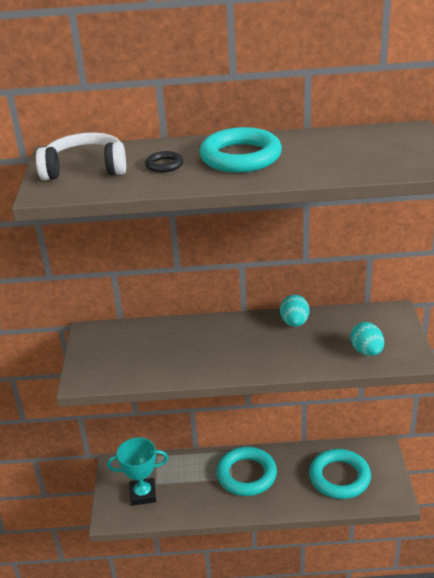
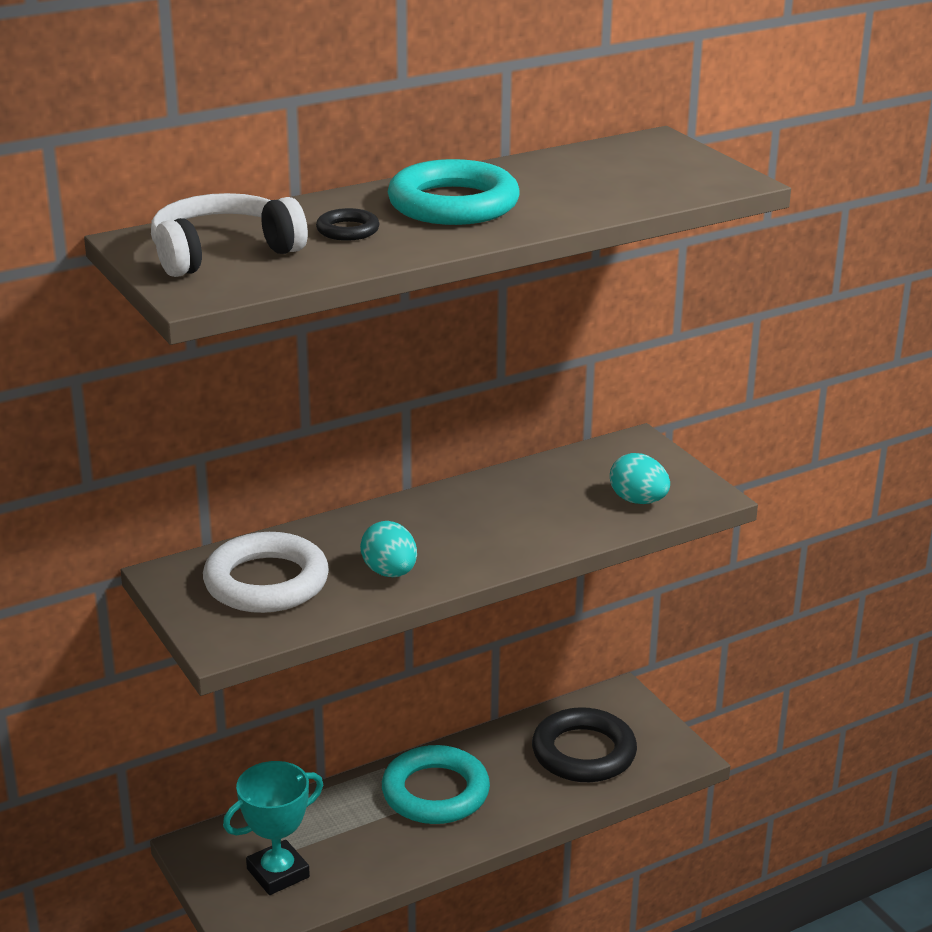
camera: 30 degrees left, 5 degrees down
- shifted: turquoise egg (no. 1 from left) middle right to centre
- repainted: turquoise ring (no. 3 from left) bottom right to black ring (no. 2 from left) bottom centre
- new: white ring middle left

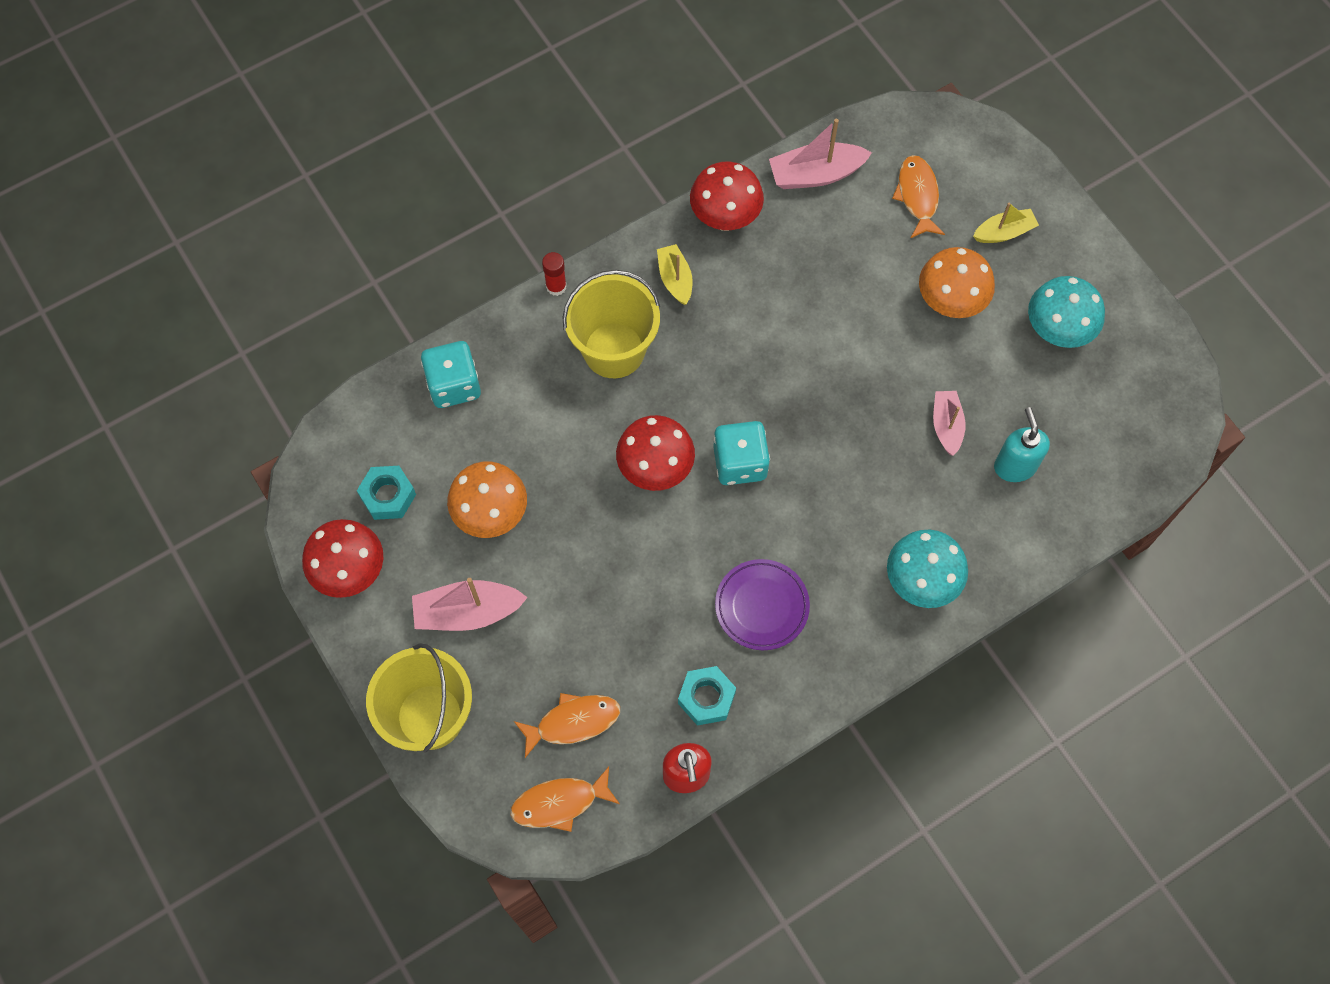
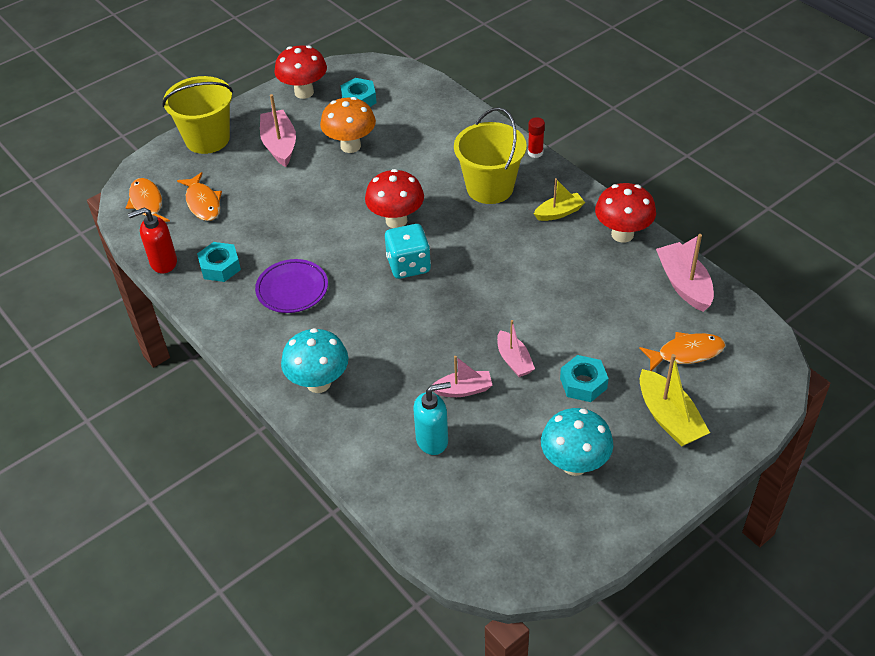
camera: 85 degrees right, 20 degrees down
- gone: turquoise dice (no. 1 from left) centre
- swapped: orange mushroom (no. 2 from left) top right to turquoise nut (no. 3 from left) middle right
- scaled: yellow boat (no. 2 from left) top right = middle right x1.55
- new: pink boat (no. 3 from left) centre

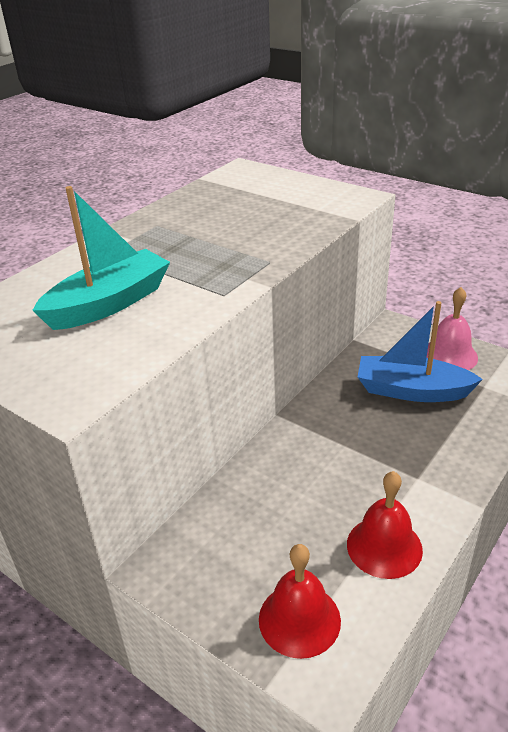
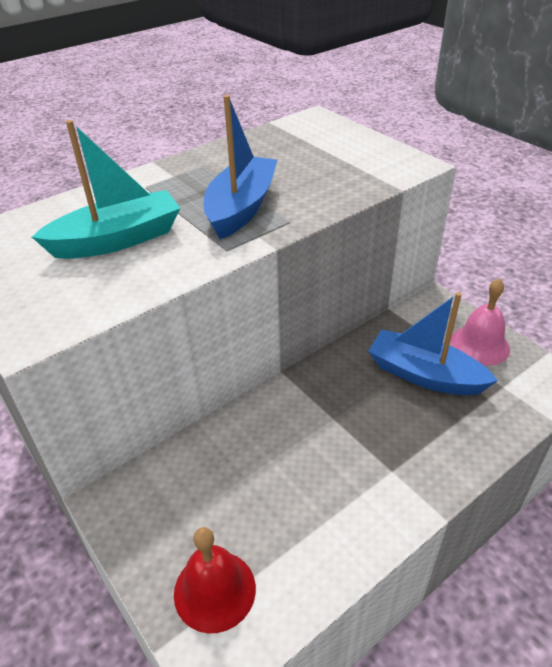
camera: 15 degrees right, 5 degrees up
- gone: red bell (no. 2 from left) bottom right
- new: blue boat (no. 1 from left) top centre

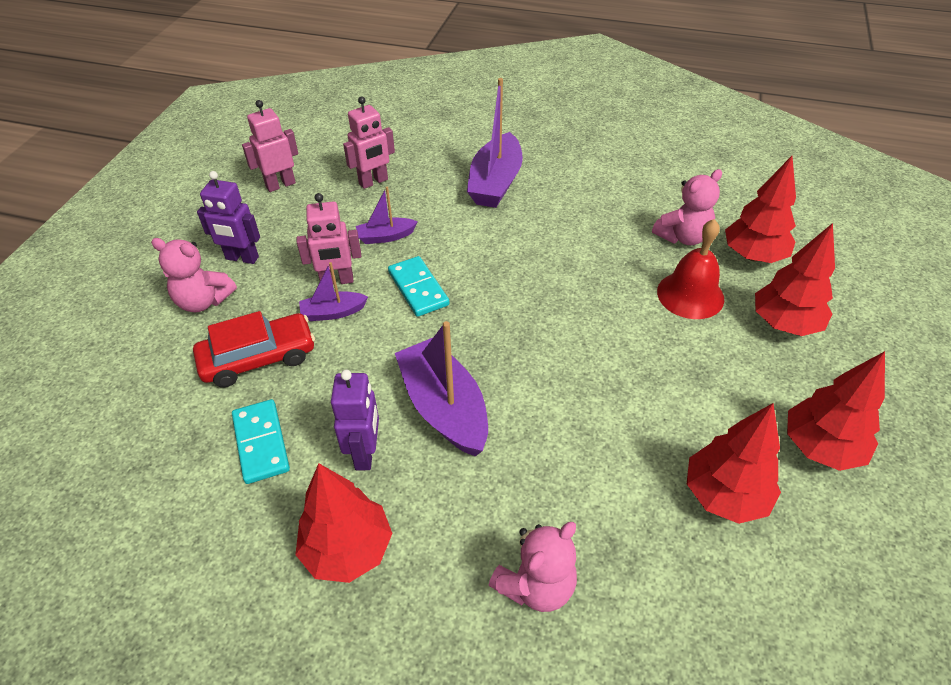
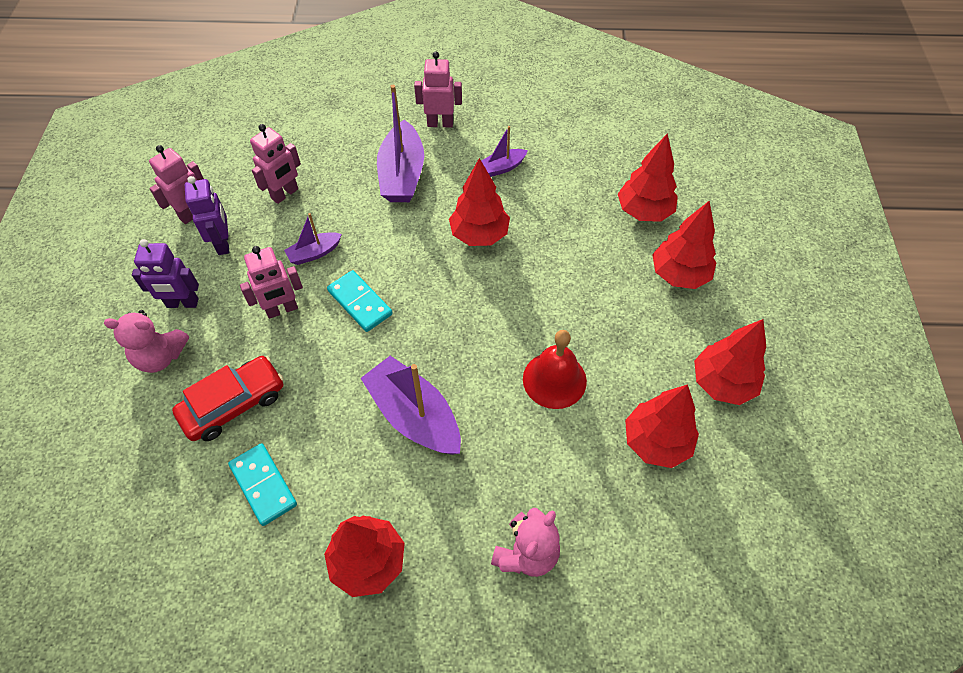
camera: 15 degrees left, 10 degrees up
- shifted: purple boat (no. 1 from left in the first image) centre to purple boat (no. 4 from left) top centre
- shifted: purple robot (no. 2 from left) centre to top left
- gone: pink teddy bear (no. 3 from left) top right
- shifted: red bell middle right to centre
- new: pink robot (no. 4 from left) top centre
- new: red tree (no. 2 from left) top centre

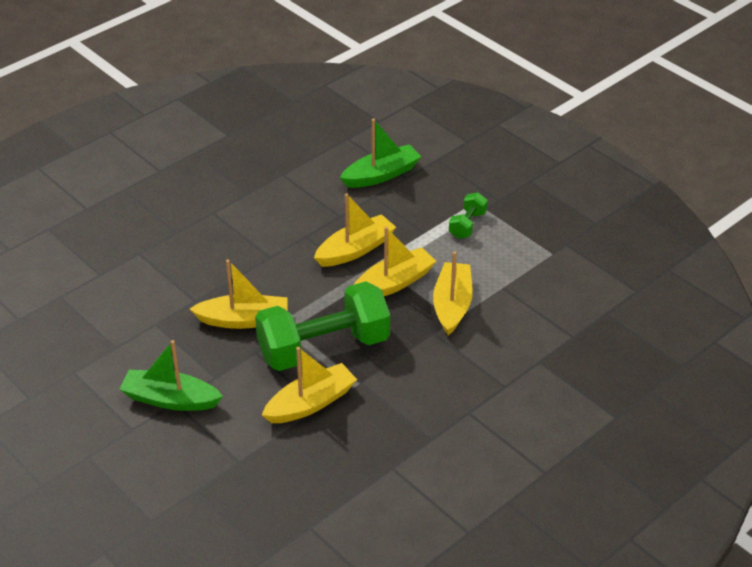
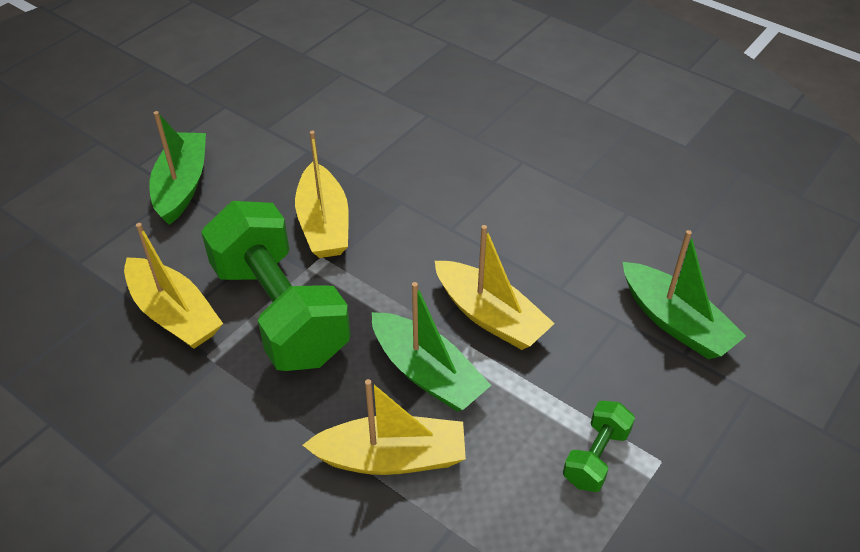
camera: 80 degrees right, 5 degrees up
- repainted: yellow boat (no. 4 from left) centre to green boat (no. 2 from left) centre
- rotated: green dumbbell (no. 2 from left) centre = bottom right 75 degrees counterclockwise

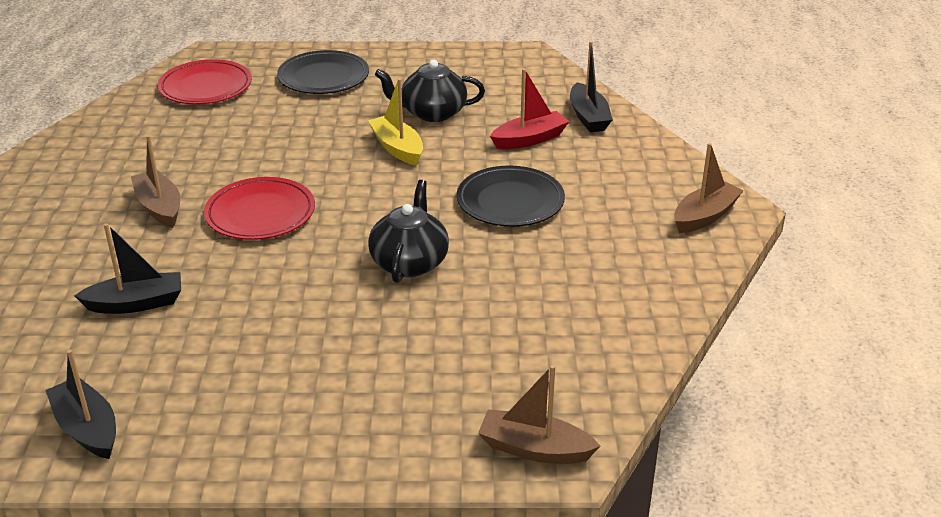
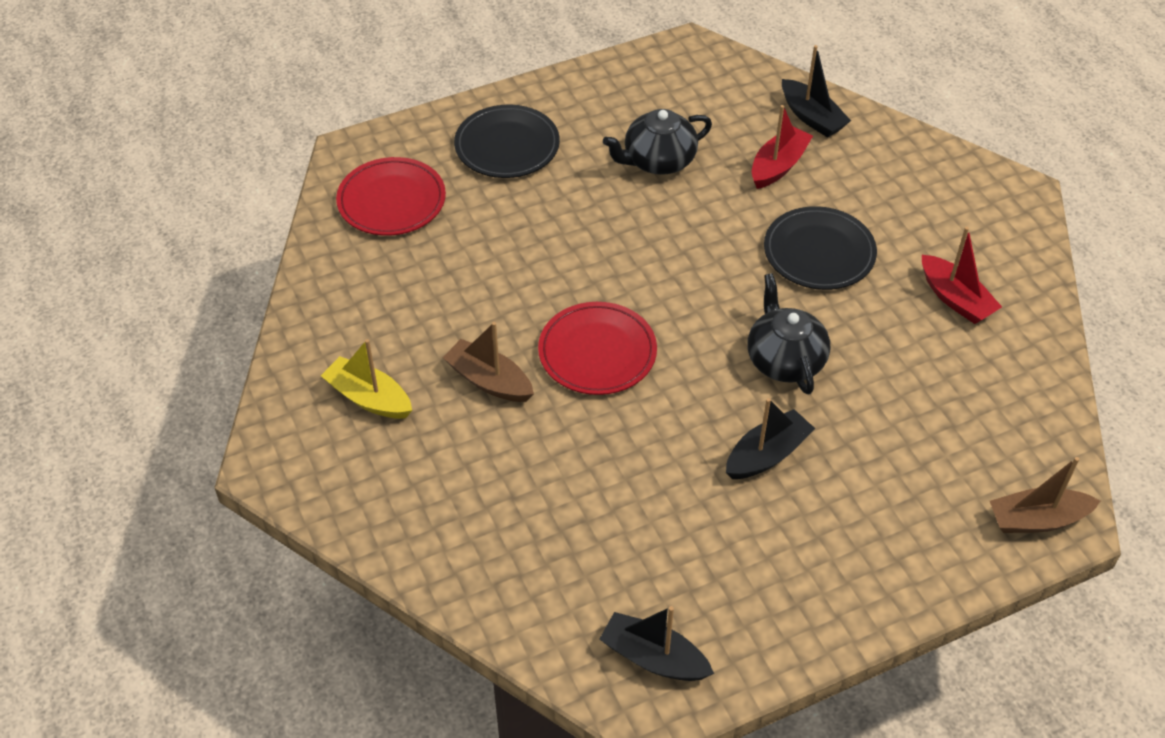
camera: 25 degrees left, 15 degrees up
- shifted: black boat (no. 2 from left) middle left to centre
- shifted: yellow boat top centre to middle left
- gone: brown boat (no. 3 from left) middle right
- new: red boat (no. 2 from left) middle right

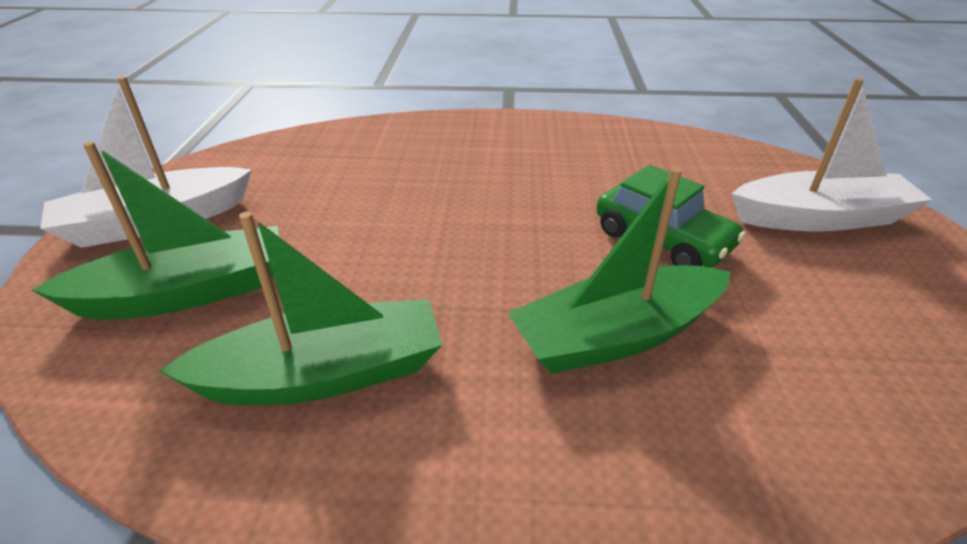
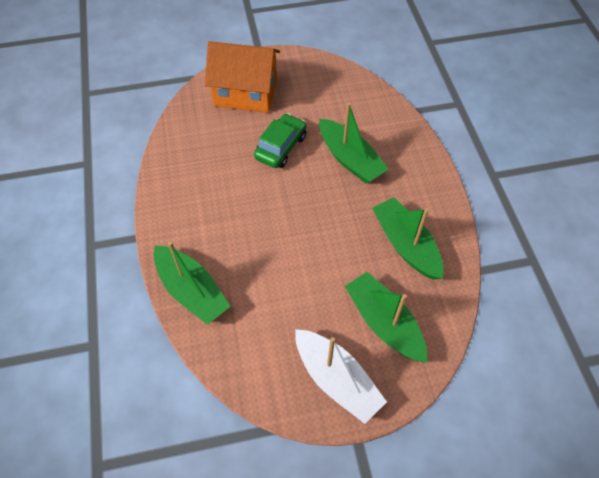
camera: 105 degrees left, 20 degrees up
- swapped: white boat (no. 2 from left) top right to orange house top centre
- new: green boat (no. 1 from left) middle left

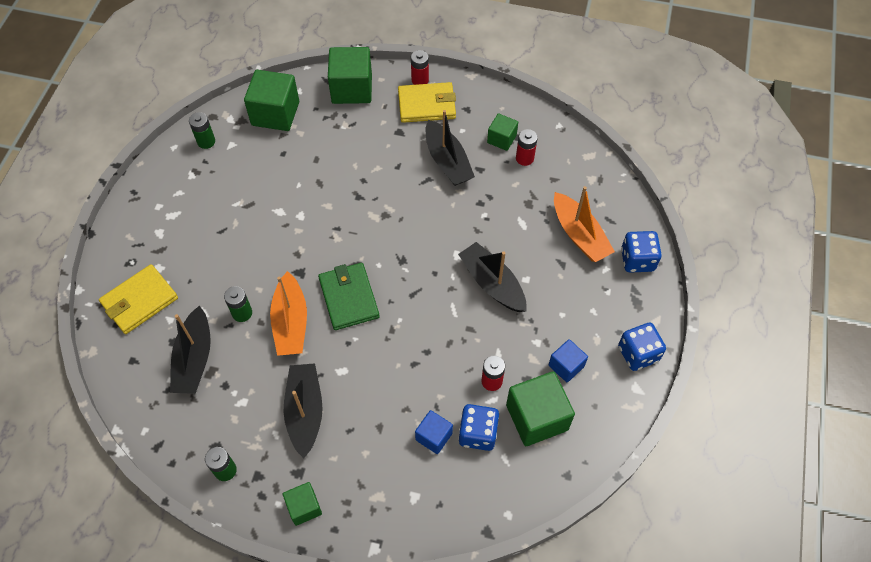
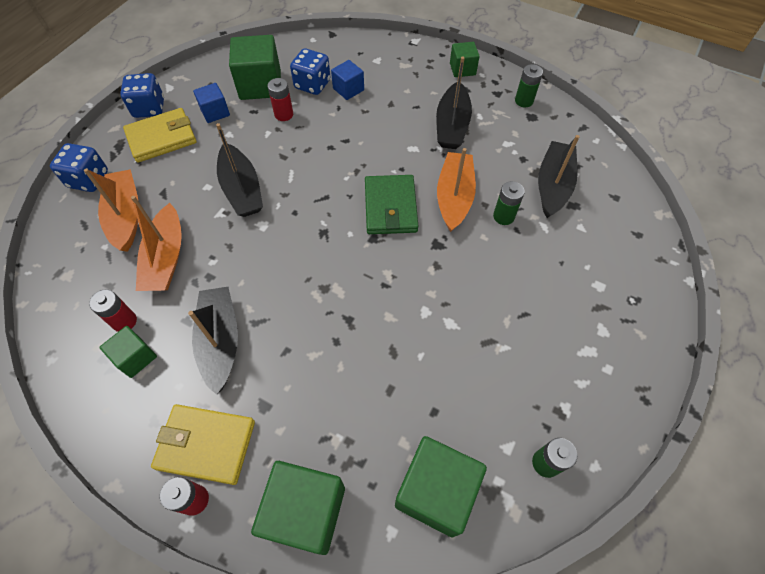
camera: 165 degrees left, 0 degrees up
- shifted: yellow wallet (no. 1 from left) middle left to top left
- new: orange boat (no. 2 from left) middle left

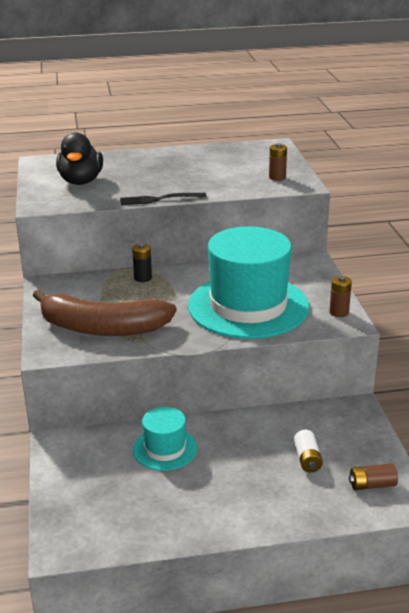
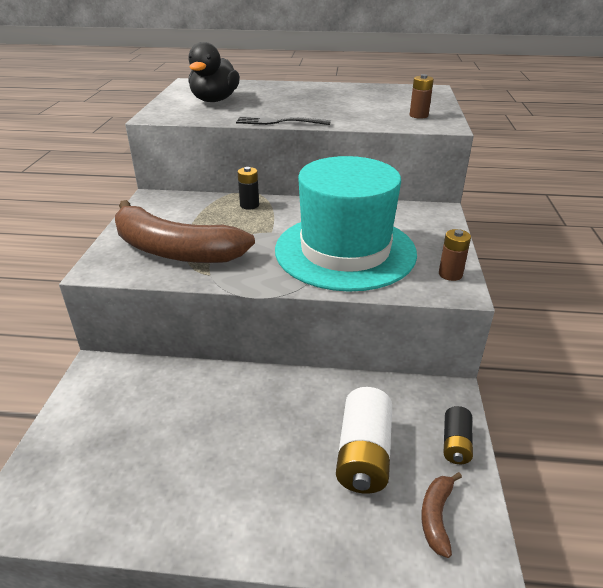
camera: 15 degrees right, 5 degrees up
- gone: turquoise hat (no. 1 from left) bottom centre
- scaled: white battery bottom right = bottom centre x1.76
- swapped: brown battery (no. 3 from left) bottom right to brown banana (no. 2 from left) bottom right
- new: black battery (no. 2 from left) bottom right

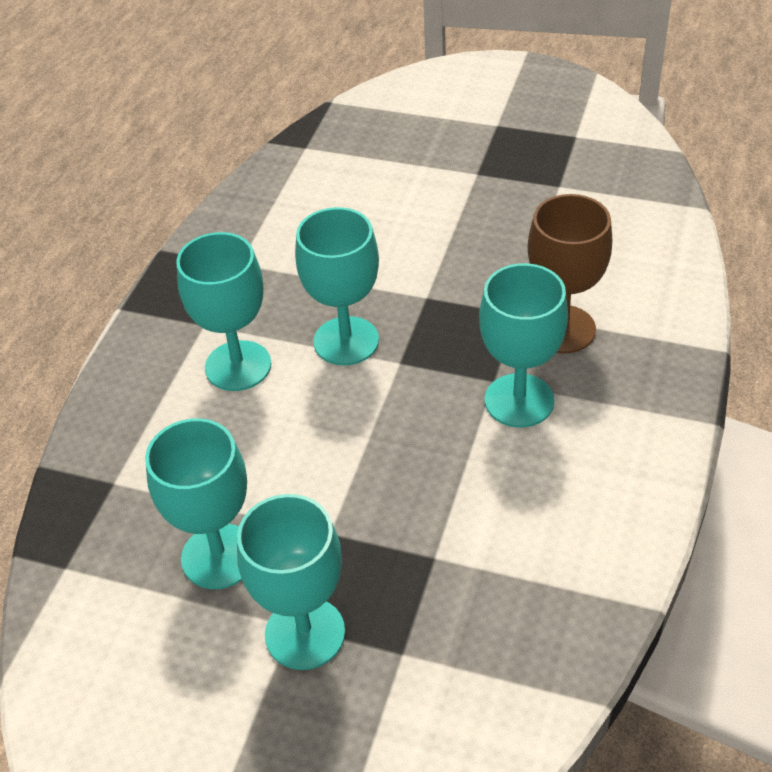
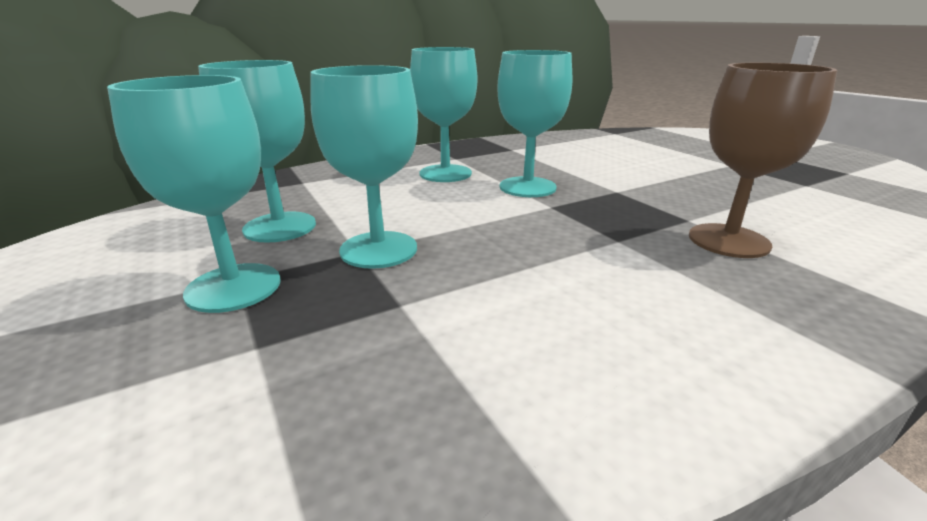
camera: 40 degrees right, 20 degrees down
- shifted: turquoise goblet (no. 5 from left in the first image) middle right to turquoise goblet (no. 3 from left) top centre

